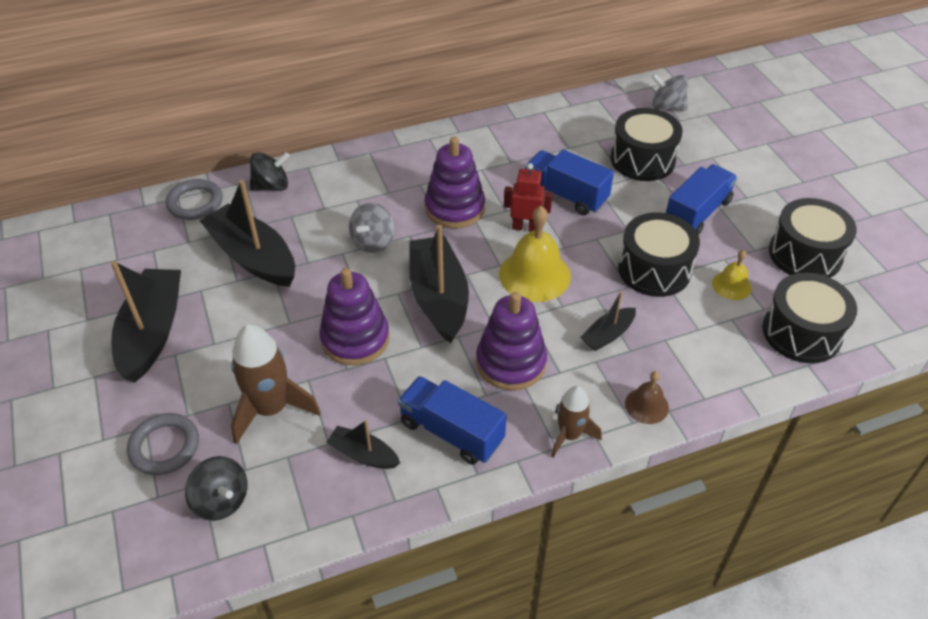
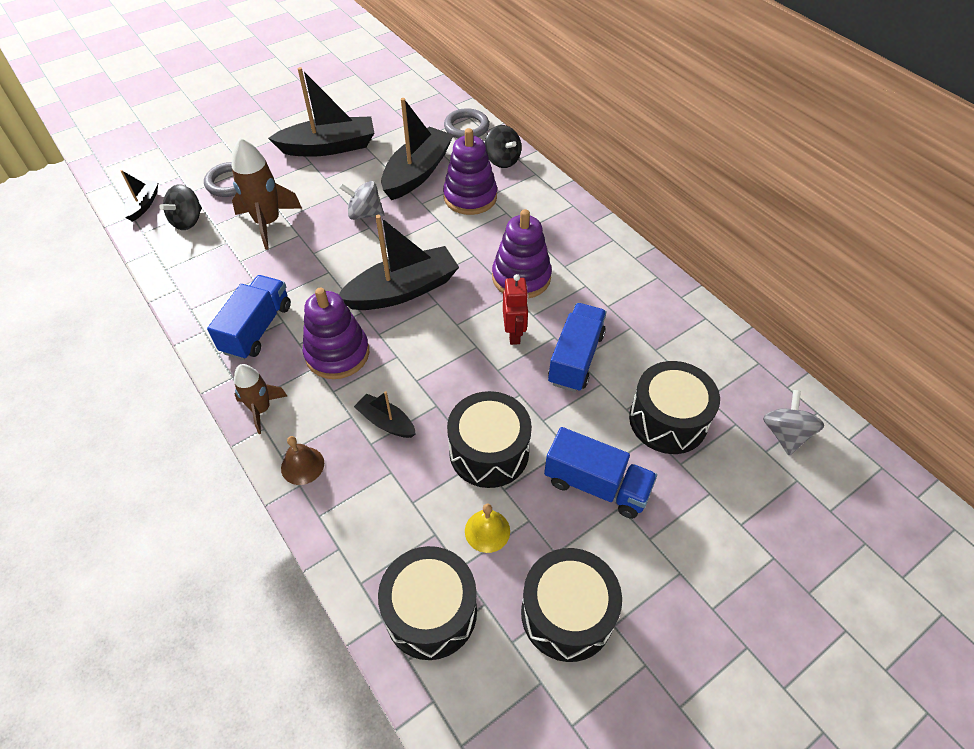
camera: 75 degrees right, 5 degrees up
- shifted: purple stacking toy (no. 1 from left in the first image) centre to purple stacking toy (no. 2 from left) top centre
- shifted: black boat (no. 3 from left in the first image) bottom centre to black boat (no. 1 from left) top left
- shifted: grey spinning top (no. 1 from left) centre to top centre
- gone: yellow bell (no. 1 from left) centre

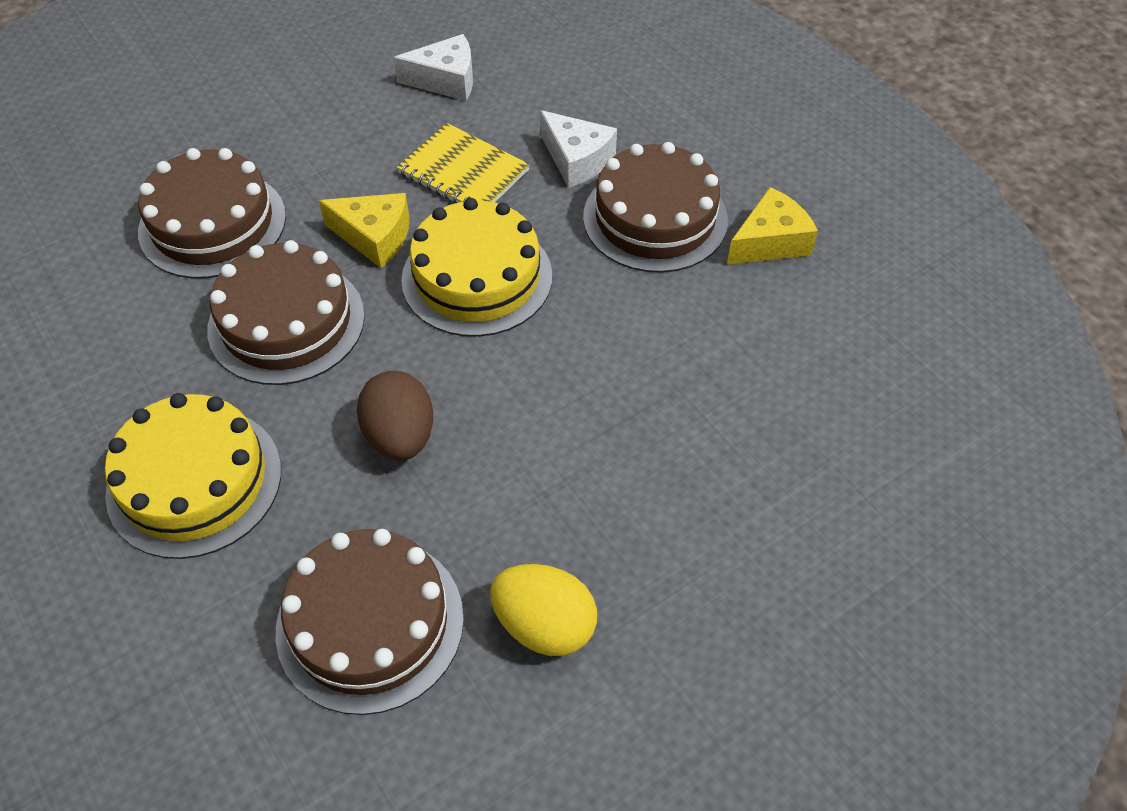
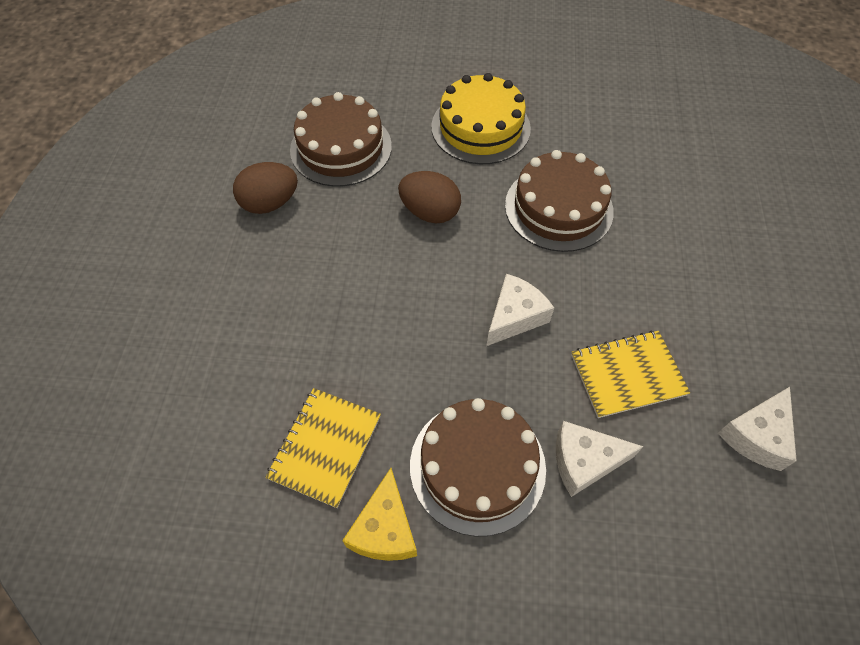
camera: 130 degrees right, 5 degrees up
- gone: brown cake (no. 1 from left) top left
- gone: yellow cheese (no. 1 from left) top left
- swapped: yellow cake (no. 2 from left) top centre to white cheese (no. 1 from left) centre
- repainted: yellow egg bottom centre to brown egg (no. 1 from left) top left
- new: yellow notebook (no. 1 from left) bottom centre

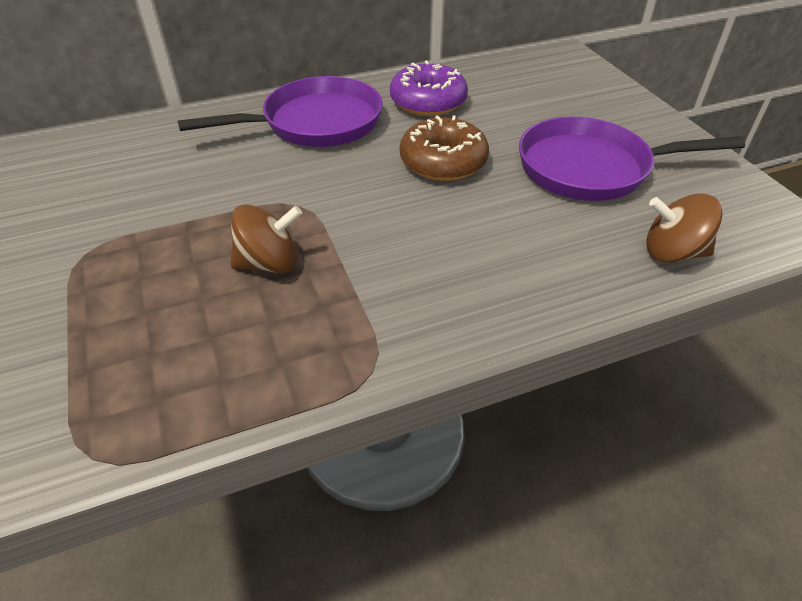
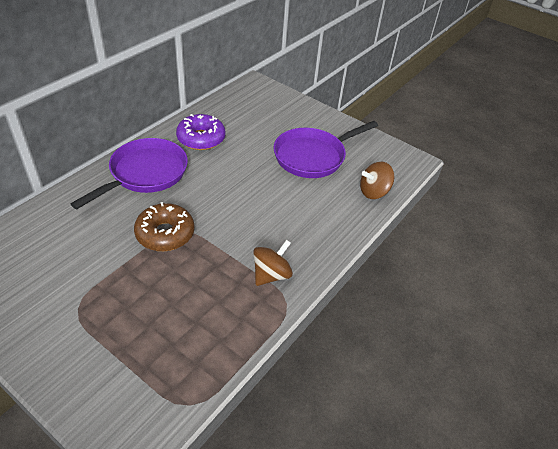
camera: 35 degrees left, 0 degrees up
- shifted: brown spinning top (no. 1 from left) middle left to centre
- shifted: brown donut top centre to middle left

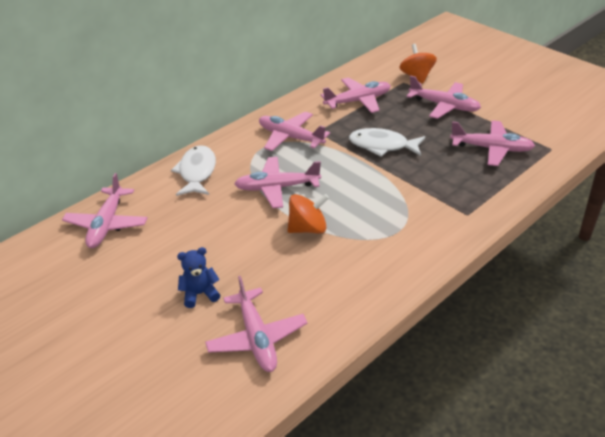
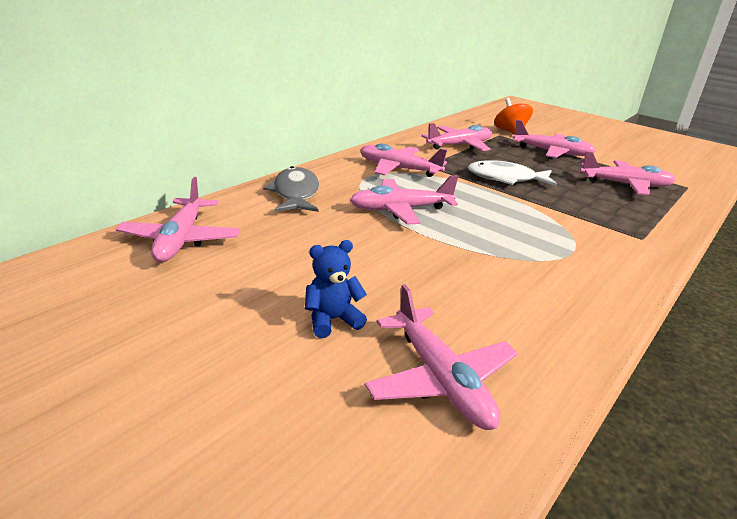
camera: 10 degrees left, 10 degrees down
- repainted: white fish (no. 1 from left) middle left to grey fish centre
- gone: orange spinning top (no. 1 from left) centre

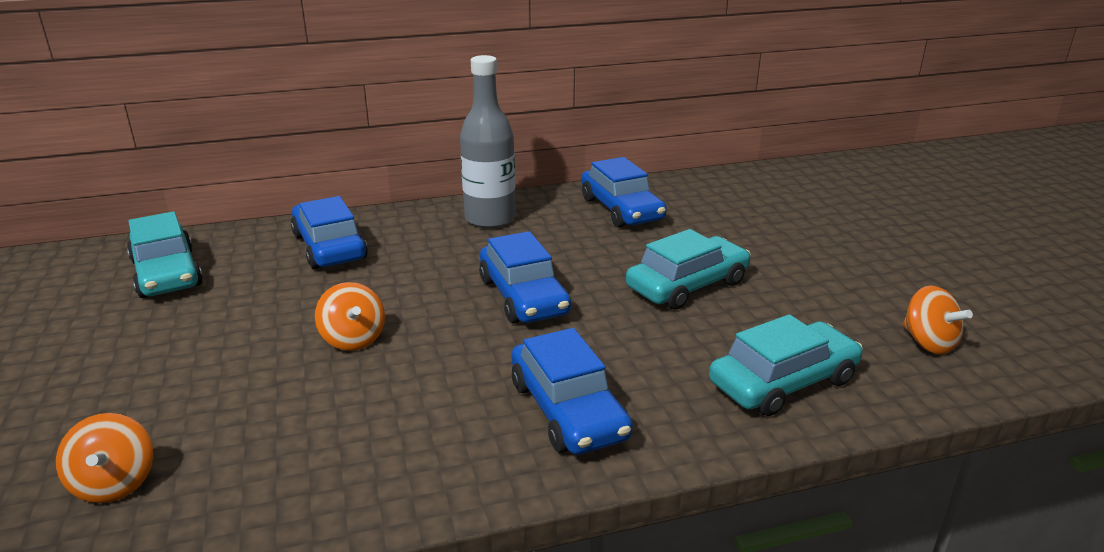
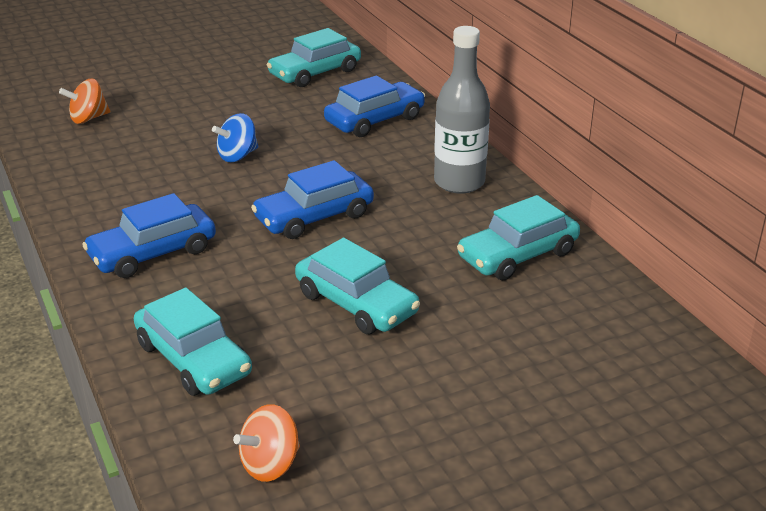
camera: 80 degrees right, 5 degrees up
- repainted: orange spinning top (no. 2 from left) middle left to blue spinning top top left
- repainted: blue car (no. 4 from left) centre to turquoise car (no. 4 from left) middle right

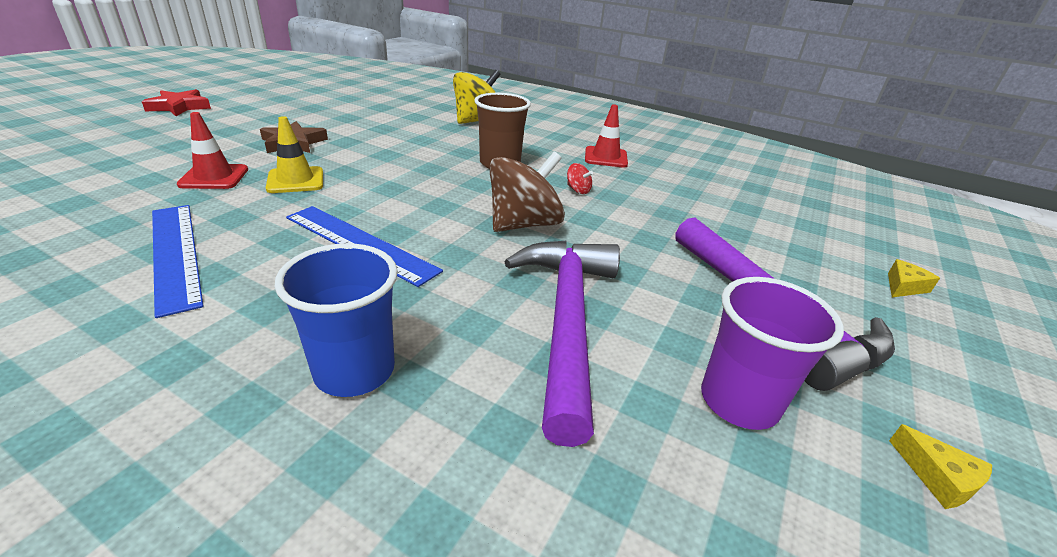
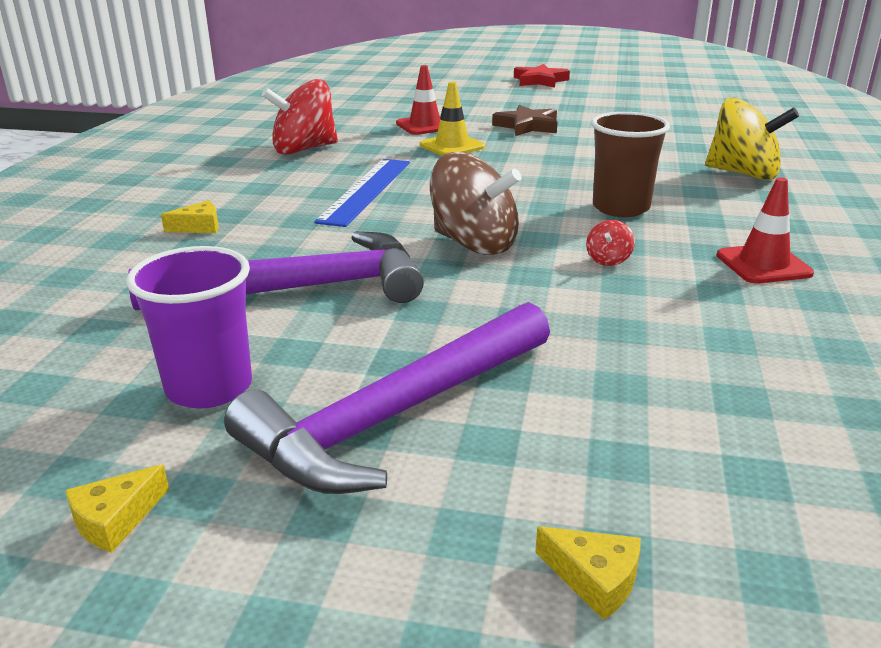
camera: 75 degrees right, 5 degrees down
- swapped: blue ruler (no. 1 from left) middle left to red spinning top (no. 1 from left) top centre
- swapped: blue cup middle left to yellow cheese (no. 2 from left) middle left

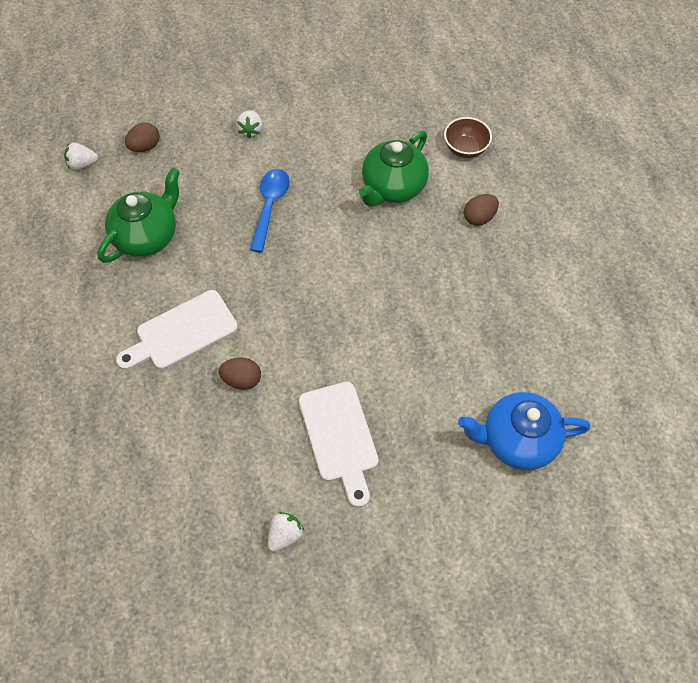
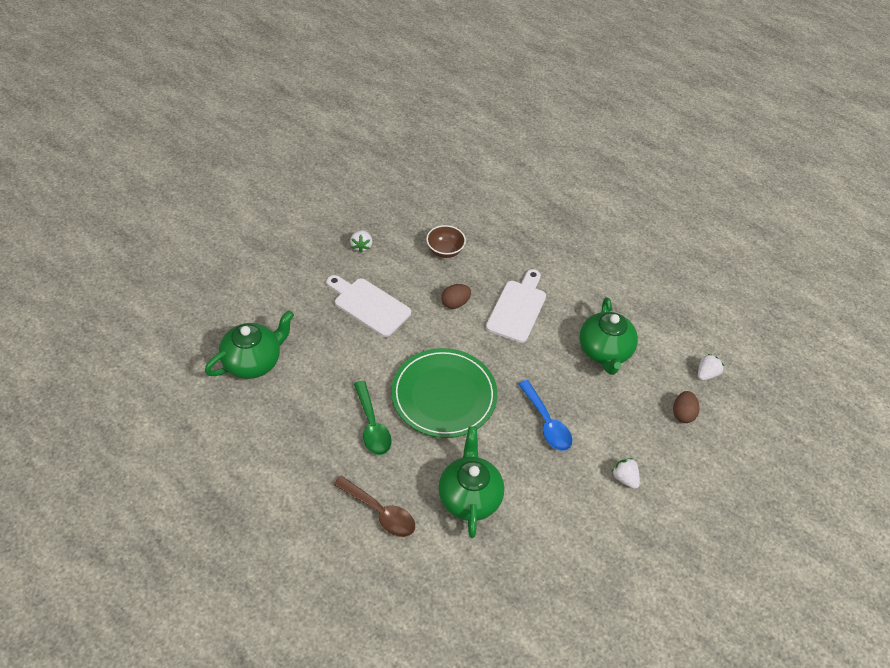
camera: 140 degrees right, 10 degrees down
- shifted: brown bowl top right to centre
- repainted: blue teapot middle right to green teapot (no. 1 from left) middle left
- swapped: brown egg (no. 3 from left) top right to brown spoon bottom centre
- new: green spoon centre
- new: green plate centre

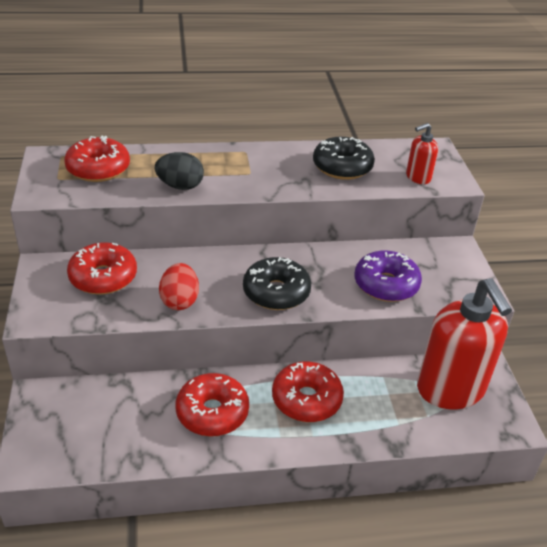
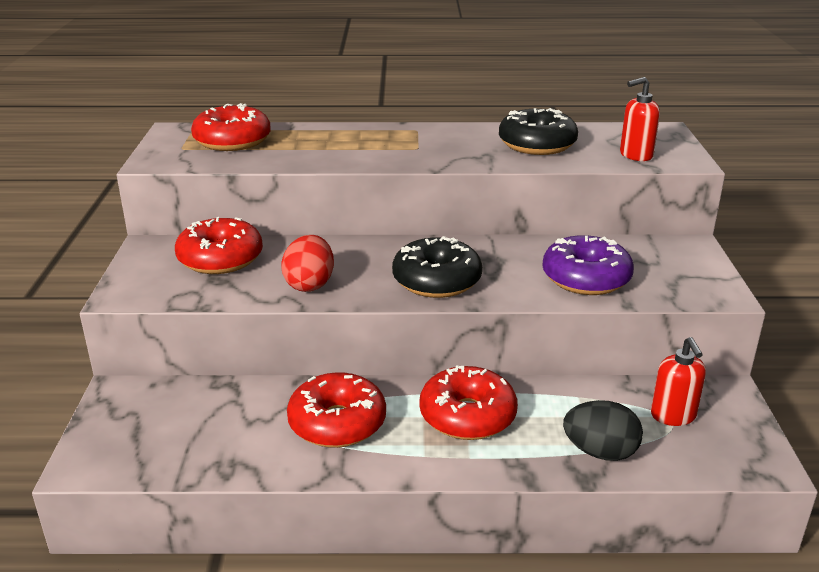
camera: 10 degrees right, 10 degrees down
- shifted: black egg top left to bottom right
- scaled: red soap dispenser (no. 2 from left) middle right = middle right x0.46

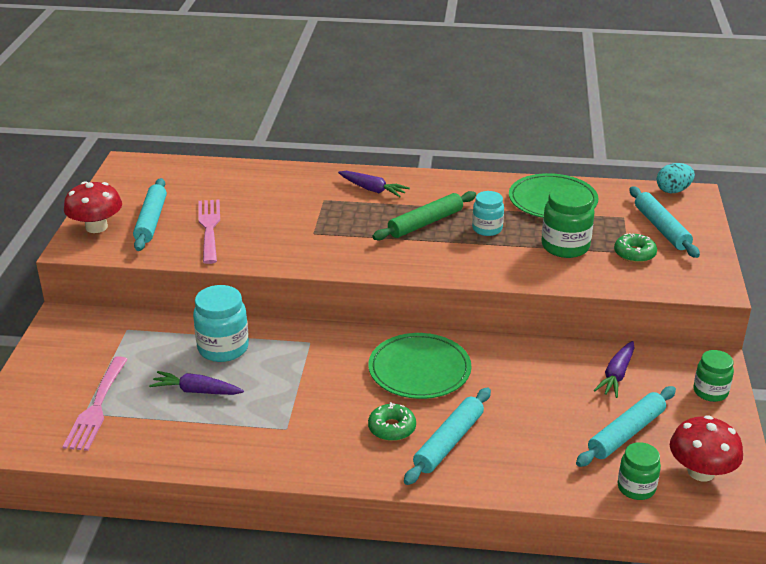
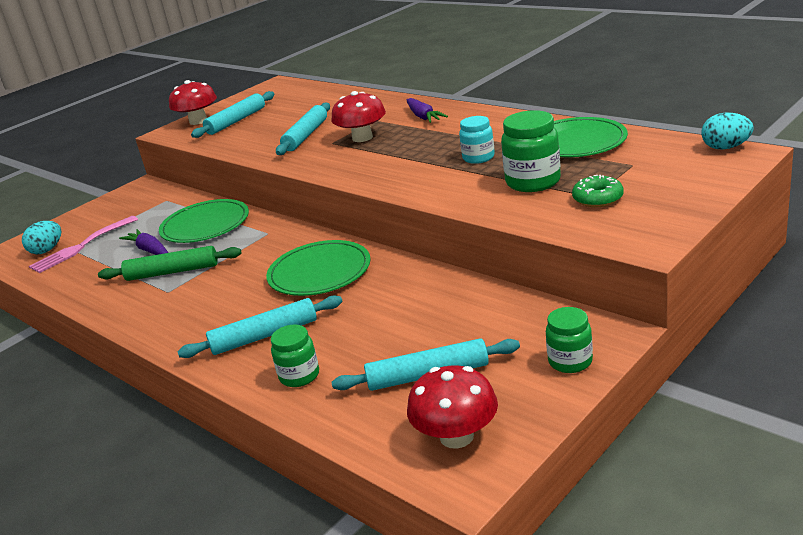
camera: 40 degrees right, 5 degrees down
- swapped: turquoise jar (no. 1 from left) middle left to green plate (no. 1 from left) middle left
- gone: pink fork (no. 2 from left) middle left
- gone: green donut (no. 1 from left) bottom centre
- shifted: green rolling pin centre to middle left
- gone: purple carrot (no. 3 from left) middle right
- shifted: green jar (no. 2 from left in the first image) bottom right to green jar (no. 1 from left) centre
- shifted: turquoise rolling pin (no. 4 from left in the first image) middle right to turquoise rolling pin (no. 3 from left) top centre
- new: turquoise egg (no. 1 from left) middle left
- new: red mushroom (no. 2 from left) top centre

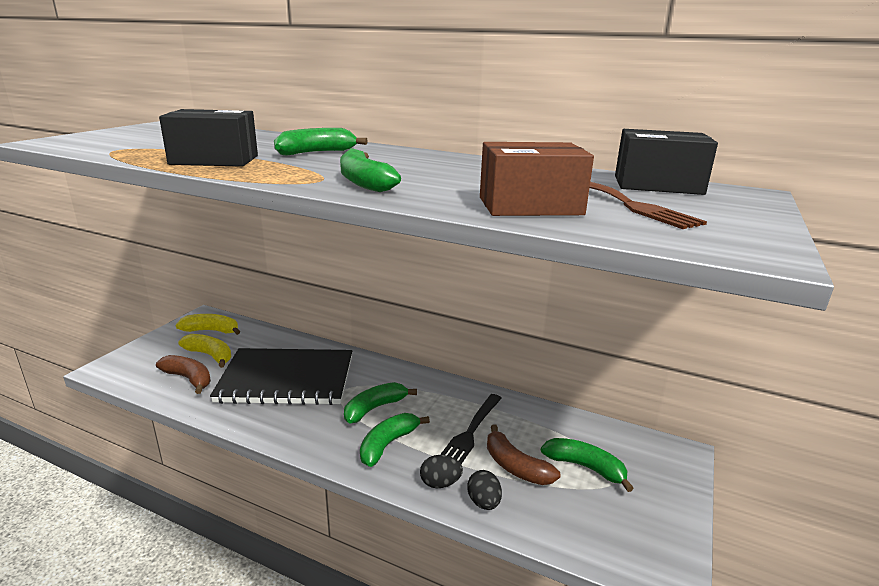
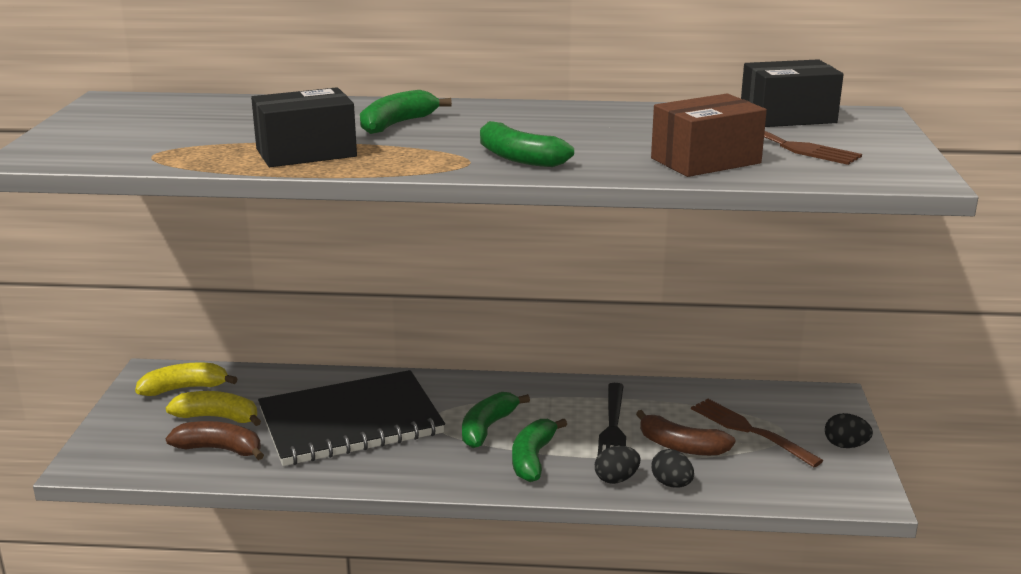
camera: 20 degrees left, 0 degrees up
- swapped: green banana (no. 5 from left) bottom right to brown fork (no. 1 from left) bottom right
- new: black egg (no. 3 from left) bottom right

